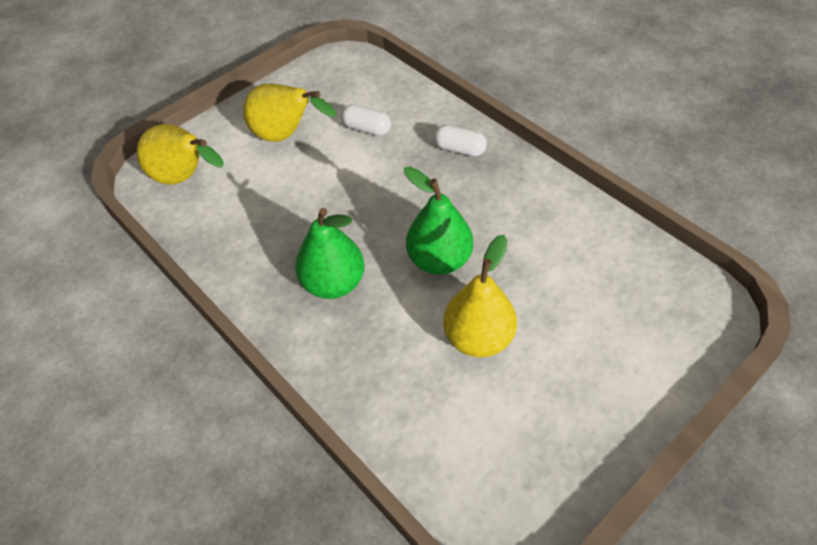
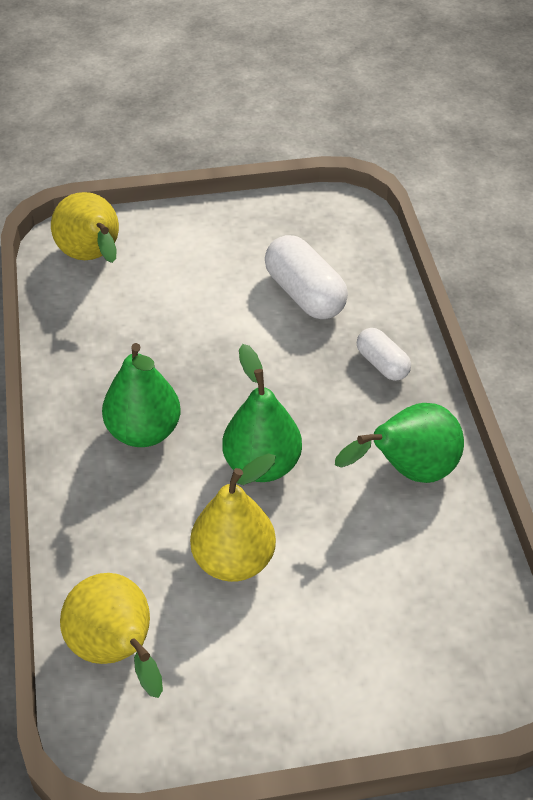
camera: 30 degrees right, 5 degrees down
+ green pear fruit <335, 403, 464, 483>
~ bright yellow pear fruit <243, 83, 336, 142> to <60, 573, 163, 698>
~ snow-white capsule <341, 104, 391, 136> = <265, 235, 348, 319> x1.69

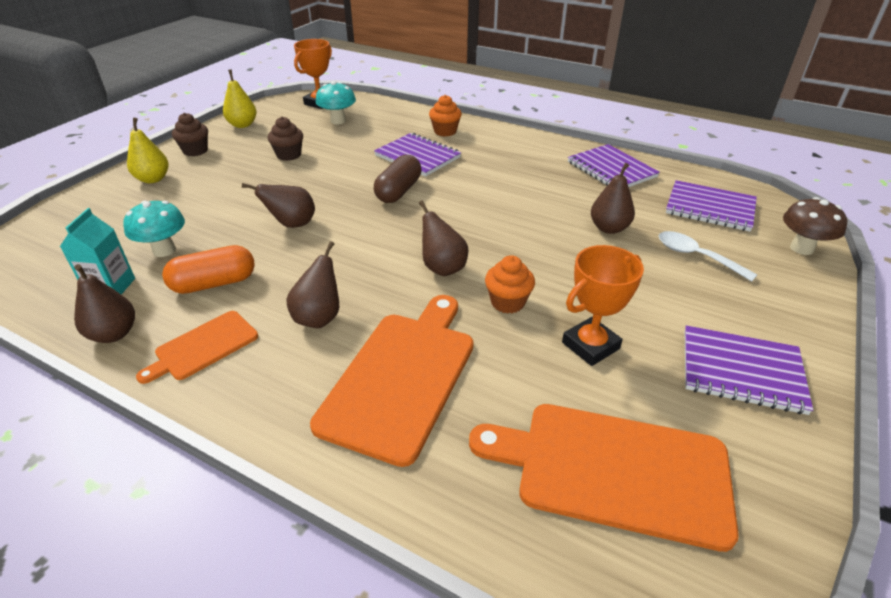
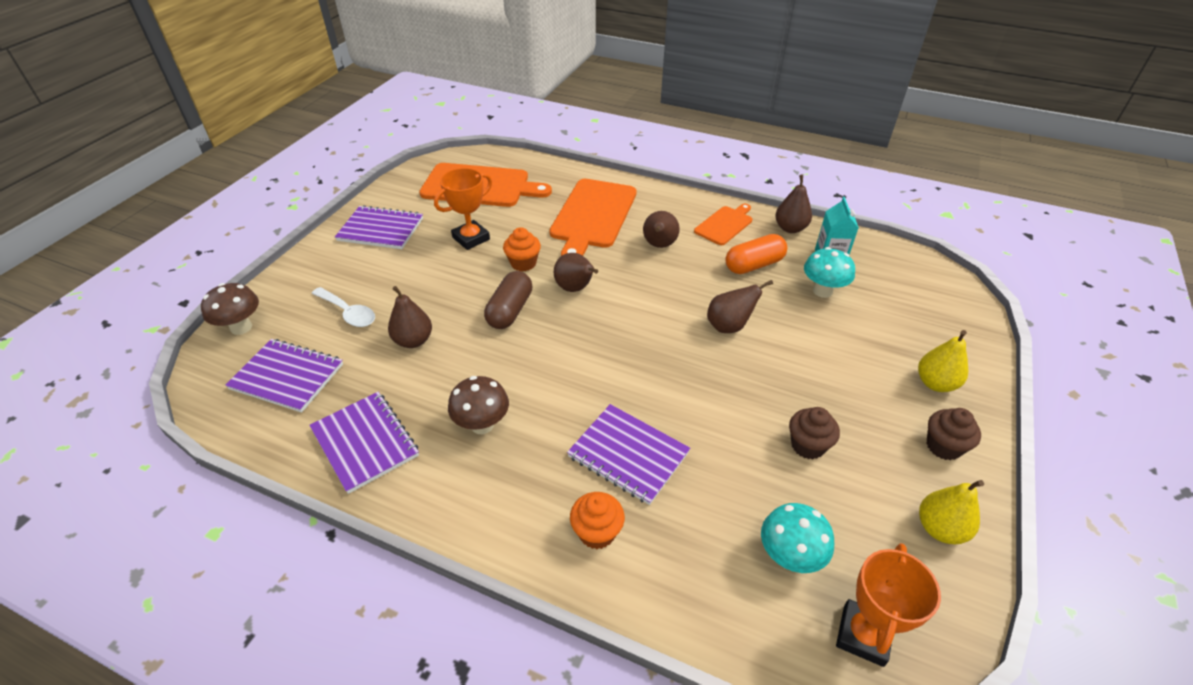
camera: 175 degrees right, 5 degrees up
+ brown fungus <448, 376, 509, 434>
~ brown capsule <374, 155, 421, 203> to <484, 271, 533, 329>

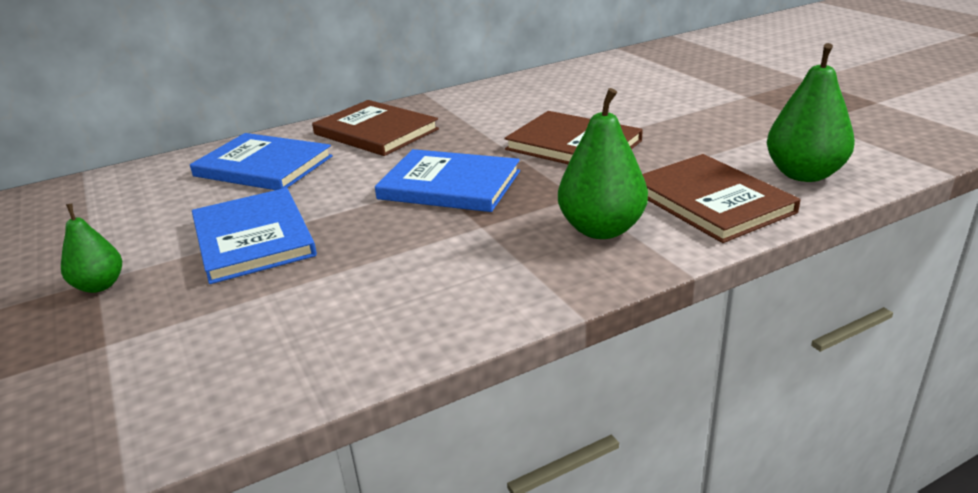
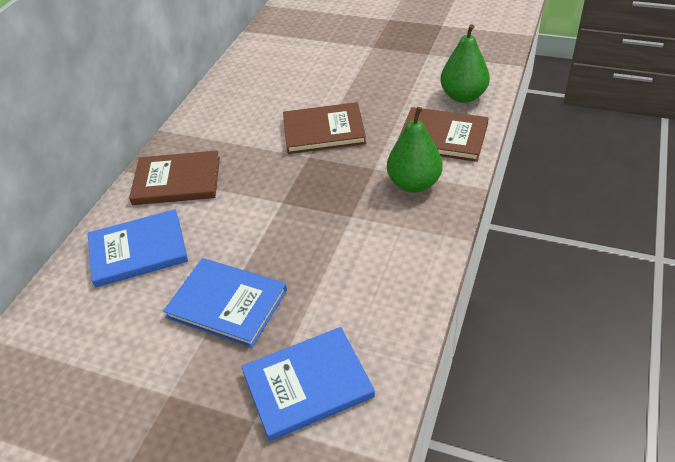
camera: 40 degrees left, 15 degrees up
- green pear fruit <61, 204, 122, 293>
~ cobalt book <375, 149, 520, 212> to <241, 327, 375, 441>

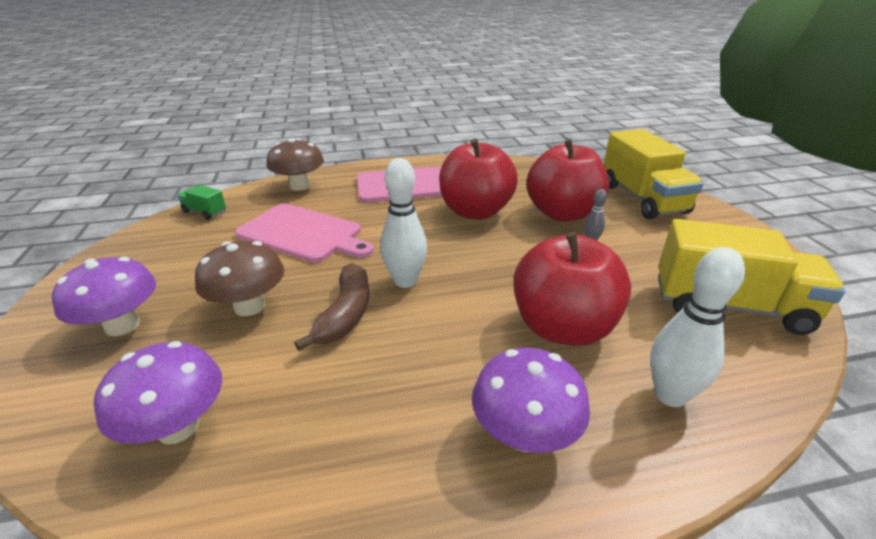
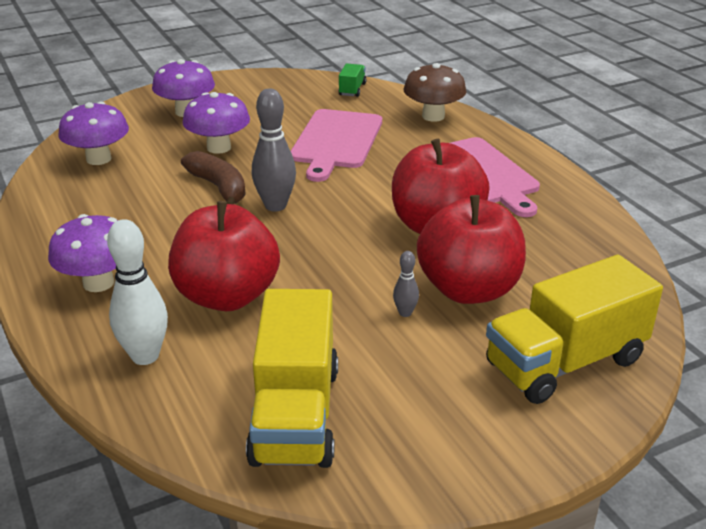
camera: 75 degrees right, 0 degrees up
~ brown fungus <195, 241, 284, 316> to violet fungus <183, 92, 250, 154>
~ snow-white skittle <380, 158, 427, 288> to grey skittle <252, 88, 296, 212>
~ brown toy banana <294, 263, 370, 351> = <181, 151, 246, 204> 120 degrees counterclockwise

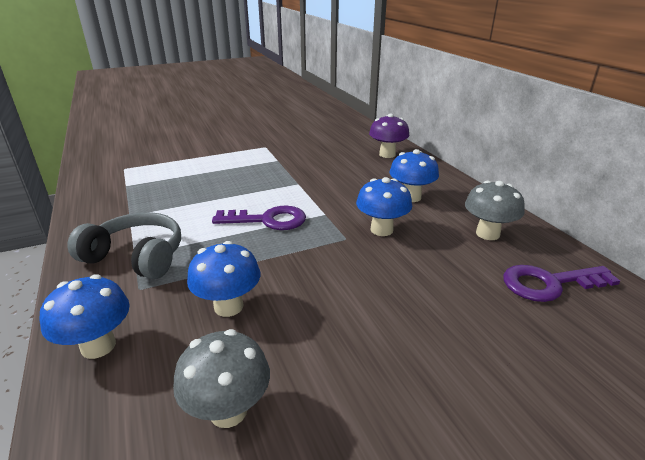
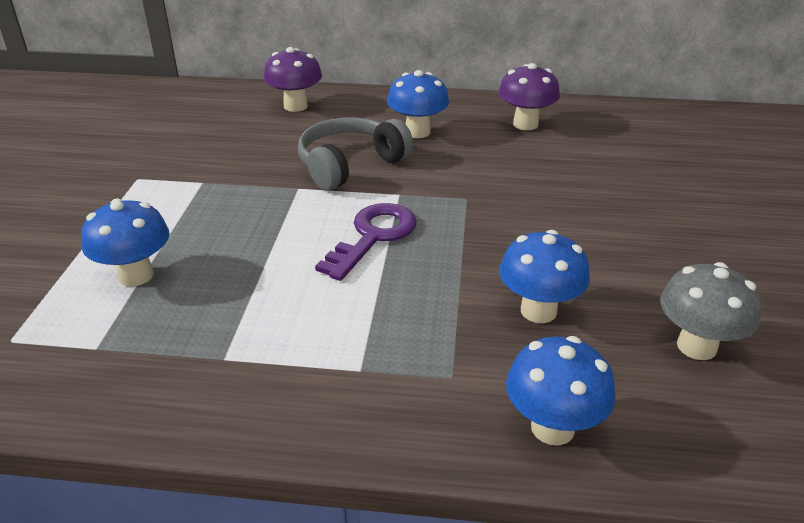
camera: 60 degrees left, 5 degrees up
- violet door key <503, 265, 620, 302>
~ grey headphones <67, 212, 181, 279> to <298, 117, 413, 191>
~ cobalt fungus <356, 177, 412, 236> to <81, 199, 169, 286>
~ grey fungus <465, 181, 525, 240> to violet fungus <499, 63, 560, 130>

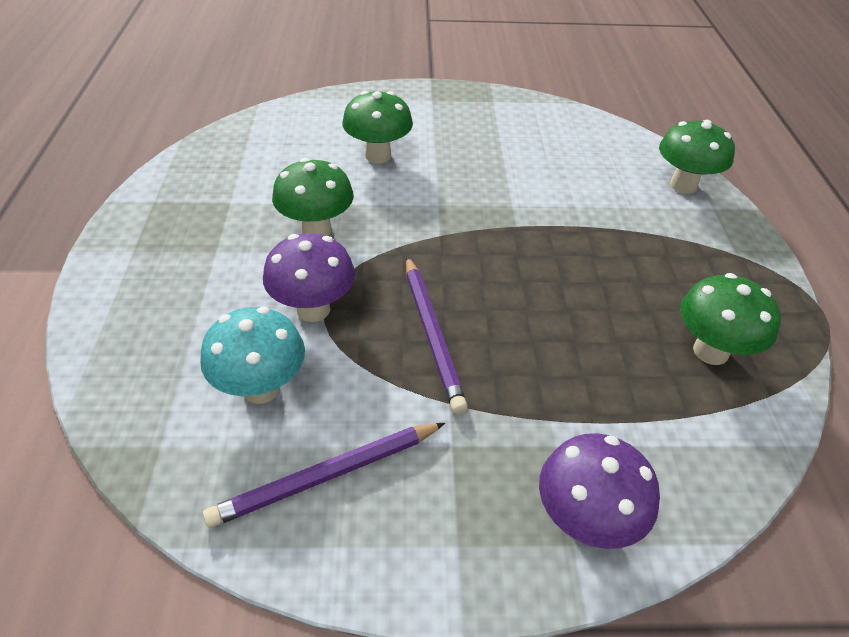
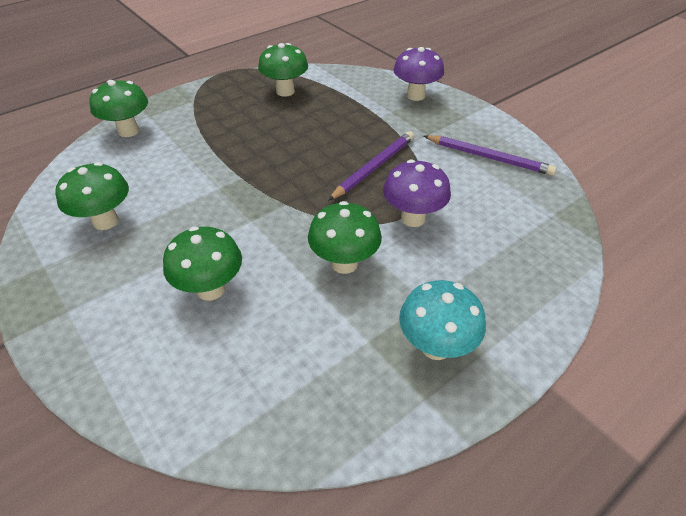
camera: 125 degrees left, 0 degrees up
+ green fungus <55, 162, 129, 230>
~ aqua fungus <200, 307, 305, 404> to <399, 280, 486, 360>

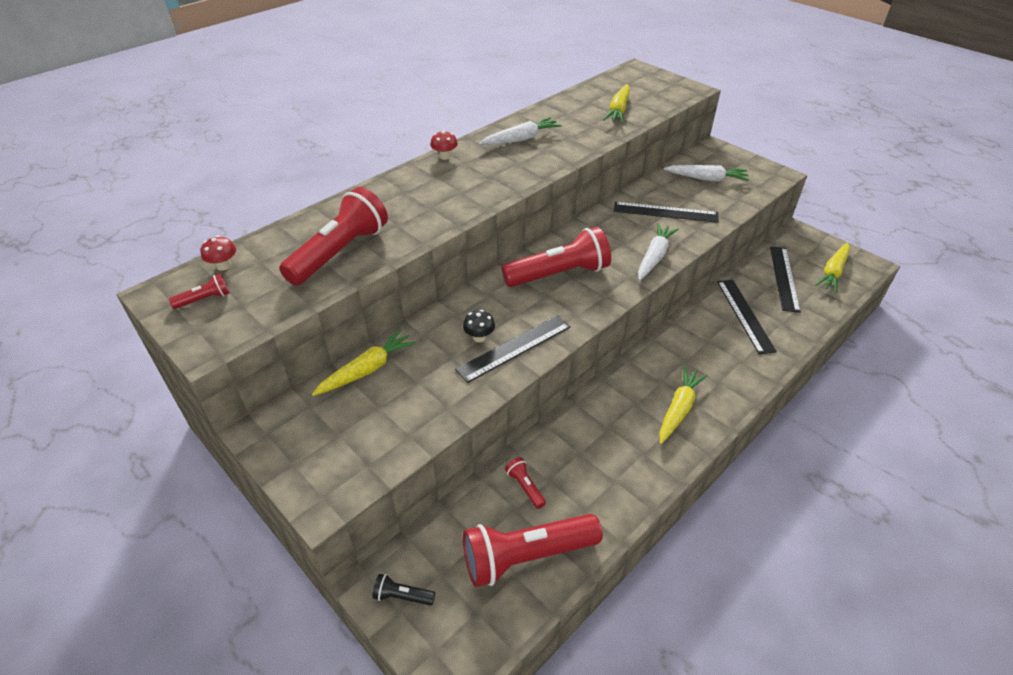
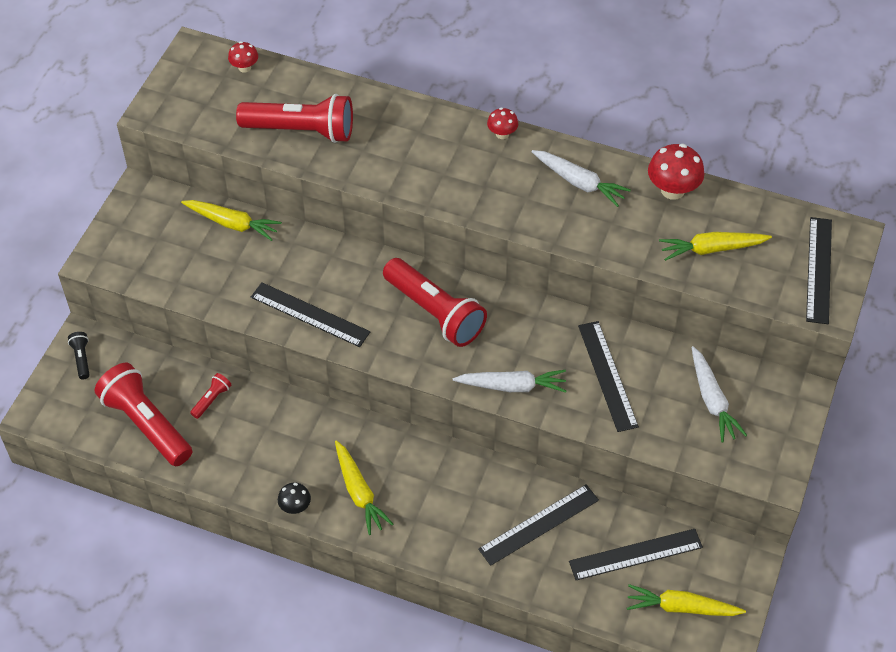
camera: 65 degrees right, 10 degrees up
- red flashlight <169, 274, 230, 309>
+ red fungus <648, 144, 704, 200>
+ black ruler <806, 217, 832, 324>
~ black fungus <463, 310, 495, 342> to <278, 483, 311, 514>
~ bright yellow carrot <659, 366, 708, 444> = <335, 440, 393, 535> 60 degrees clockwise

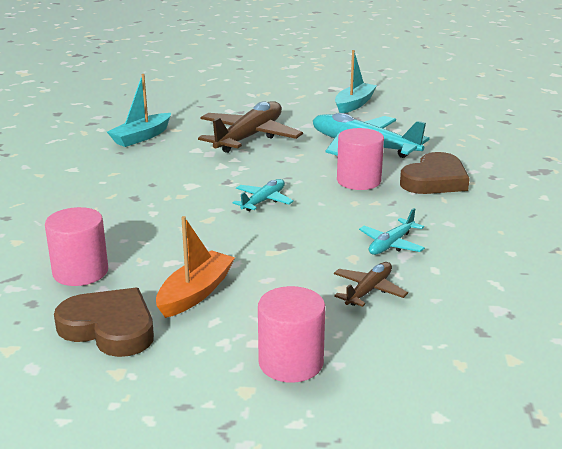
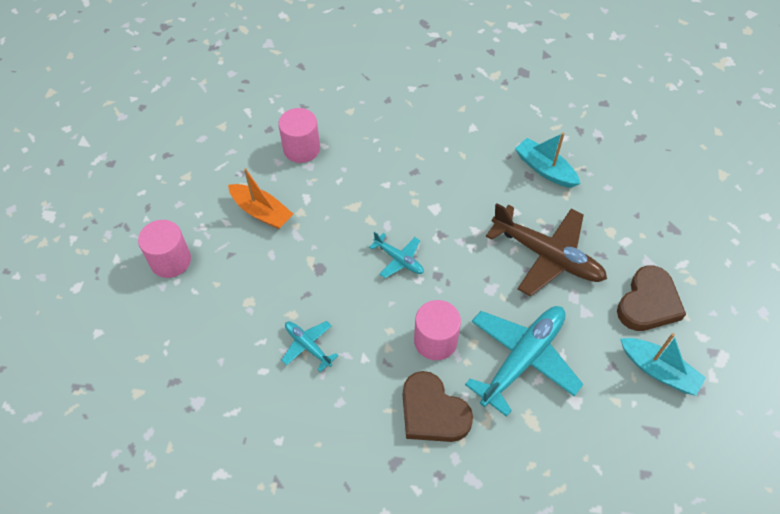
camera: 95 degrees right, 30 degrees up
- brown toy plane <334, 262, 408, 307>
~ brown heart shape <54, 288, 154, 357> to <617, 265, 686, 331>

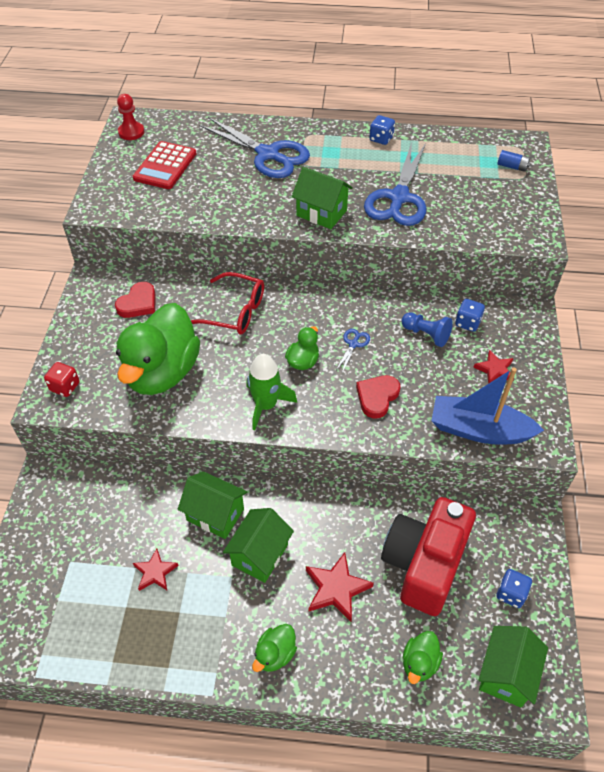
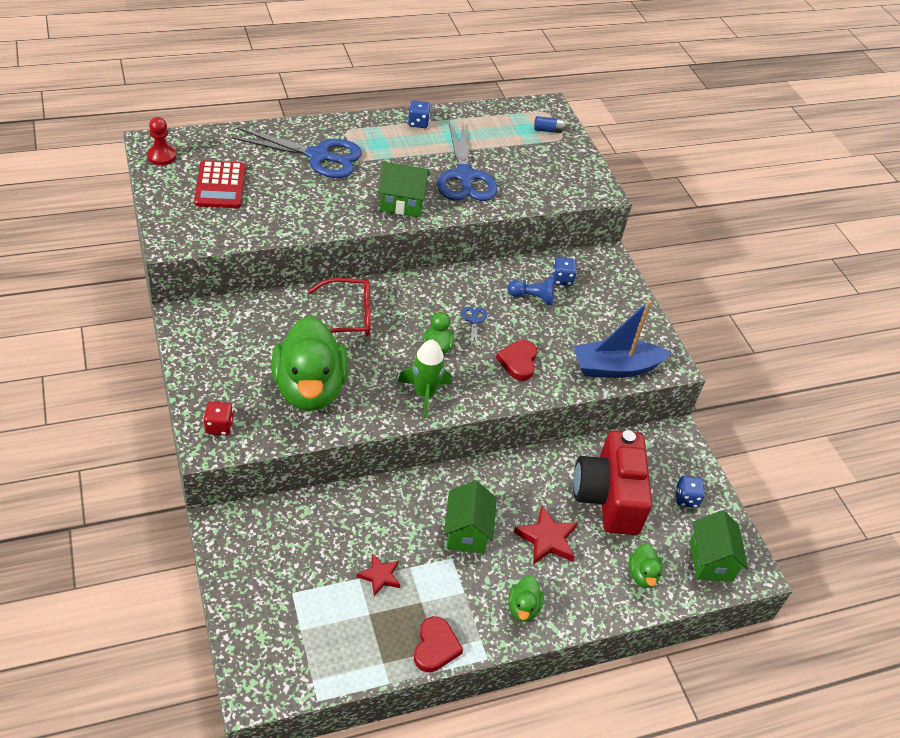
camera: 30 degrees left, 5 degrees down
- green house <178, 471, 247, 539>
- red star <473, 350, 514, 384>
~ red heart shape <115, 282, 156, 318> to <414, 616, 463, 672>

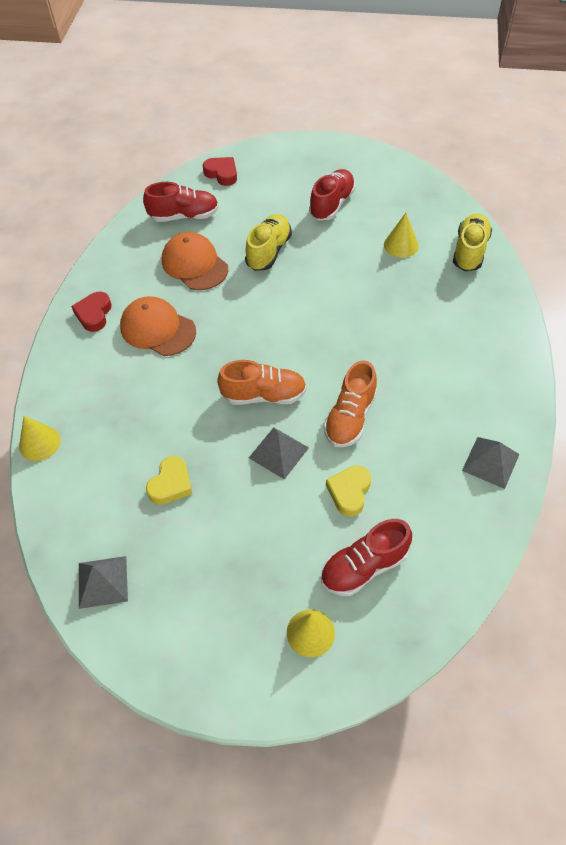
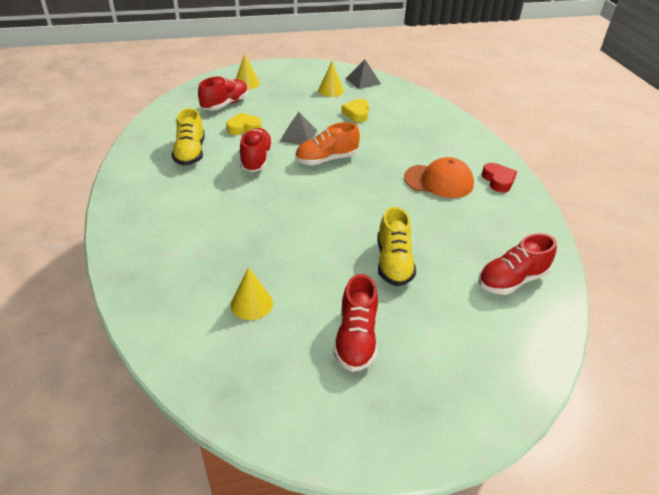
camera: 155 degrees right, 15 degrees down
- orange-coloured cap <162, 232, 228, 290>
- red heart shape <203, 157, 237, 186>
- grey pyramid <462, 437, 520, 489>
~ bright yellow cone shape <19, 416, 61, 461> to <318, 61, 344, 97>
~ bright yellow lace-up shoe <453, 213, 492, 271> to <171, 108, 205, 166>
~ orange-coloured lace-up shoe <324, 360, 377, 447> to red lace-up shoe <240, 128, 273, 172>
~ bright yellow heart shape <326, 466, 371, 517> = <226, 113, 262, 135> 105 degrees counterclockwise

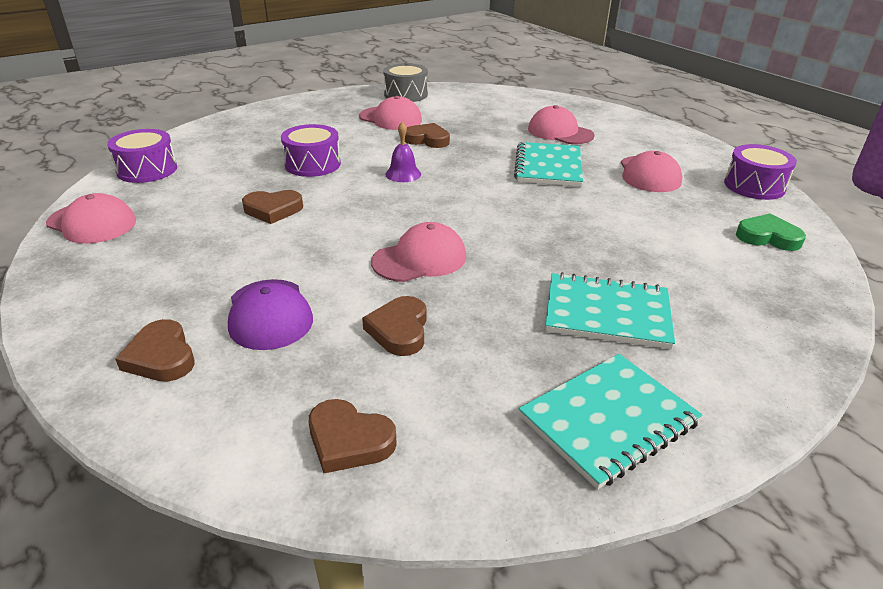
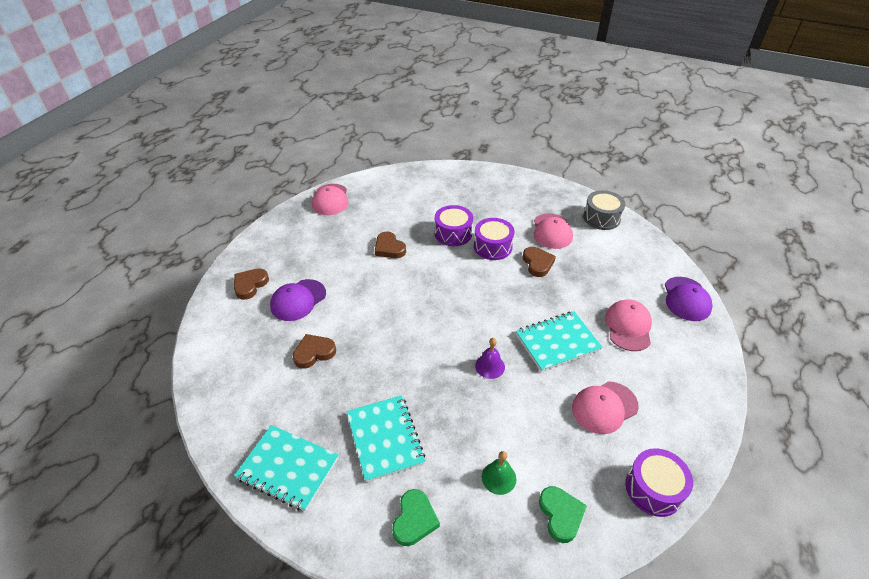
camera: 60 degrees right, 10 degrees up
- brown heart shape <309, 399, 397, 473>
- pink cap <371, 222, 466, 282>
+ green heart shape <392, 489, 440, 546>
+ green bell <482, 451, 516, 495>
+ violet cap <665, 277, 713, 321>
~ violet toy drum <107, 129, 177, 183> to <474, 218, 515, 260>
~ violet bell <385, 122, 421, 182> to <475, 338, 505, 379>

